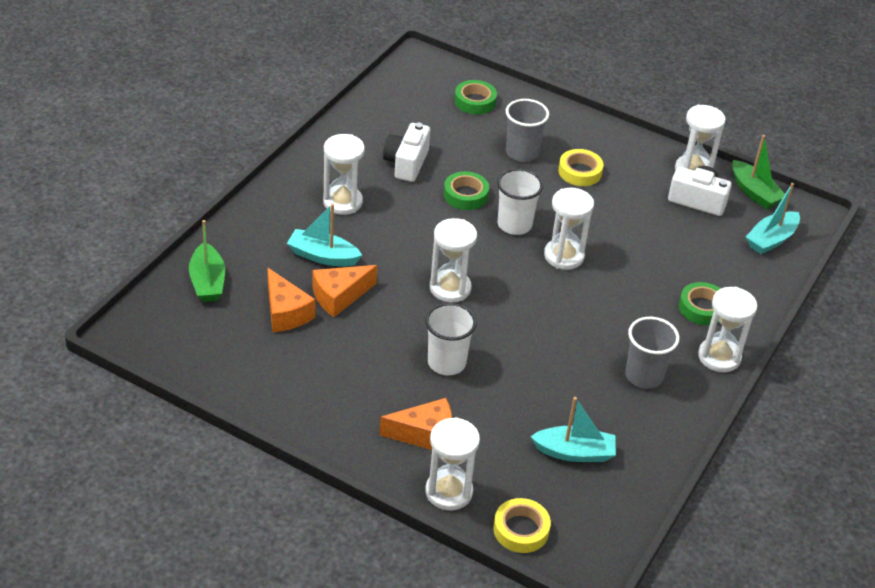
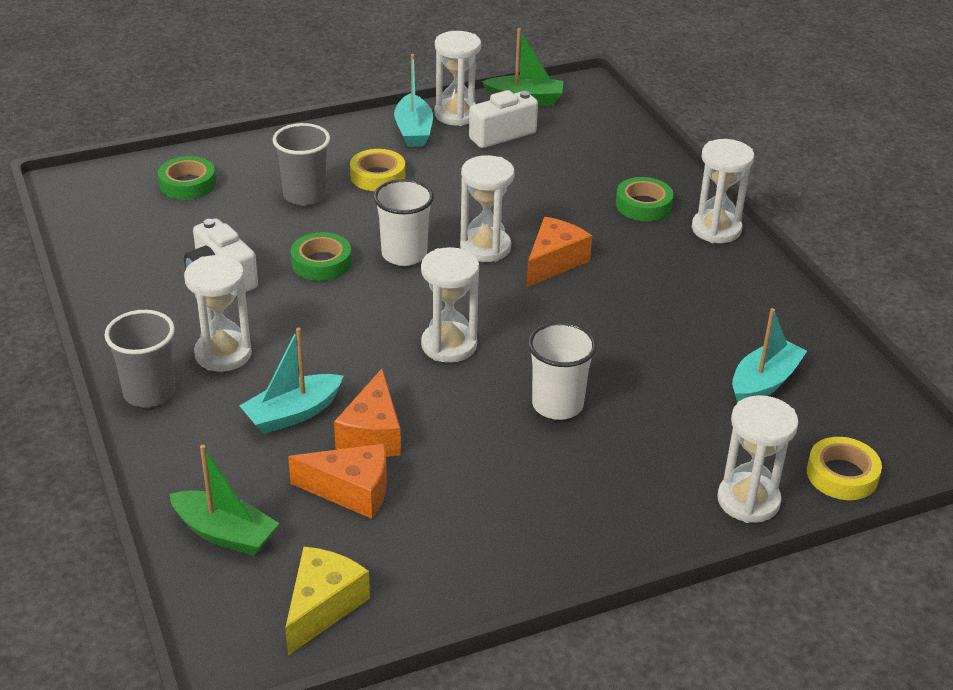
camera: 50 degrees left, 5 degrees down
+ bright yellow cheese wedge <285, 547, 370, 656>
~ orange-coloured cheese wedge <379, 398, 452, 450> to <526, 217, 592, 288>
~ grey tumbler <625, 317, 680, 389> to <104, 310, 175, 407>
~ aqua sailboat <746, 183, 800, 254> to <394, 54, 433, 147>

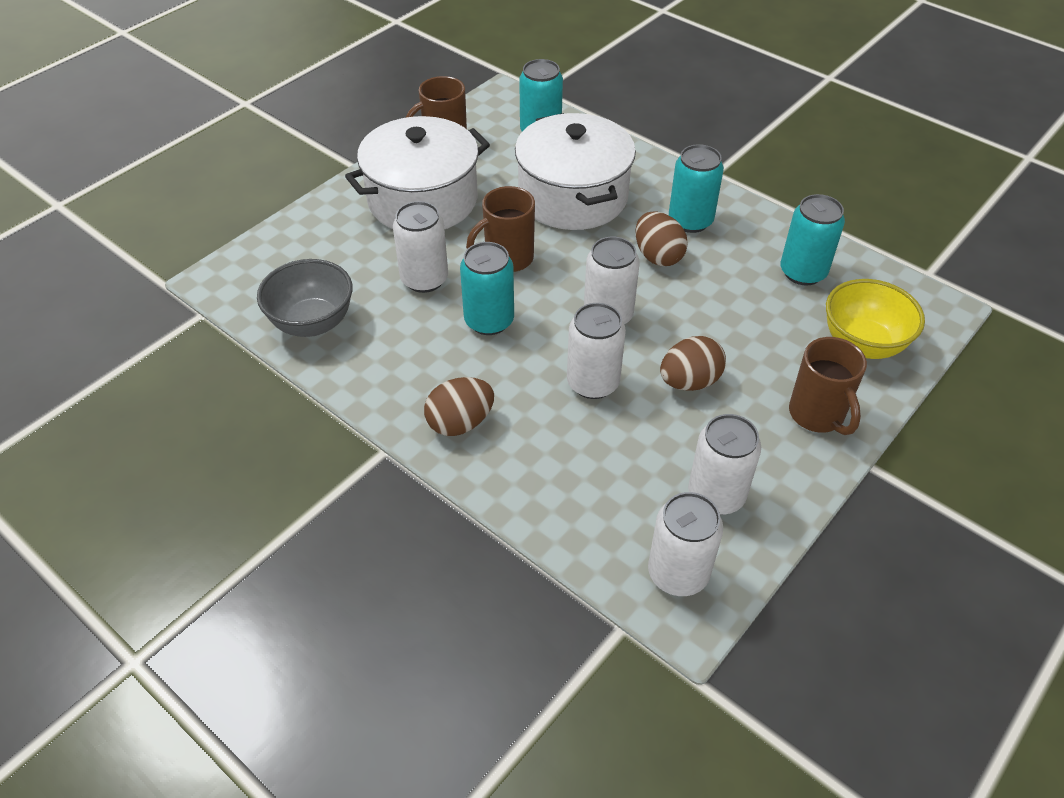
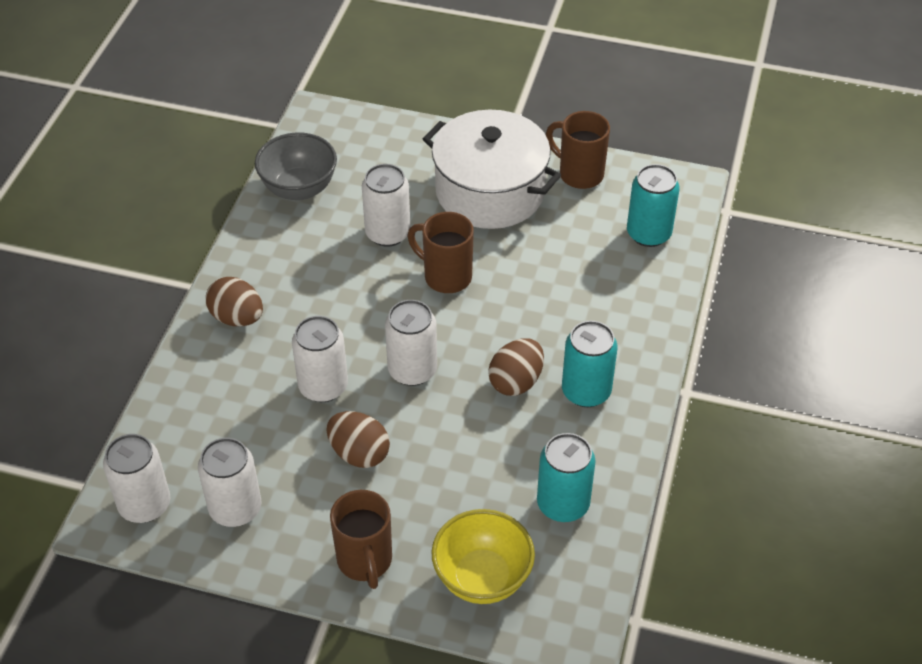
camera: 65 degrees right, 0 degrees up
- aqua soda can <460, 242, 514, 335>
- snow-white cooking pot <515, 113, 636, 230>
~ brown coffee mug <789, 337, 867, 435> = <330, 490, 392, 589> 60 degrees counterclockwise

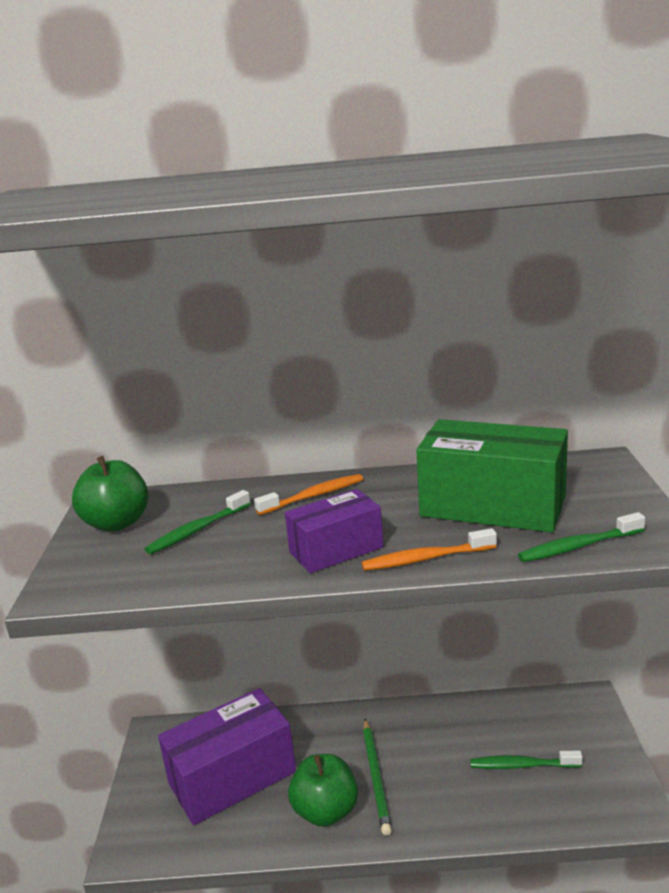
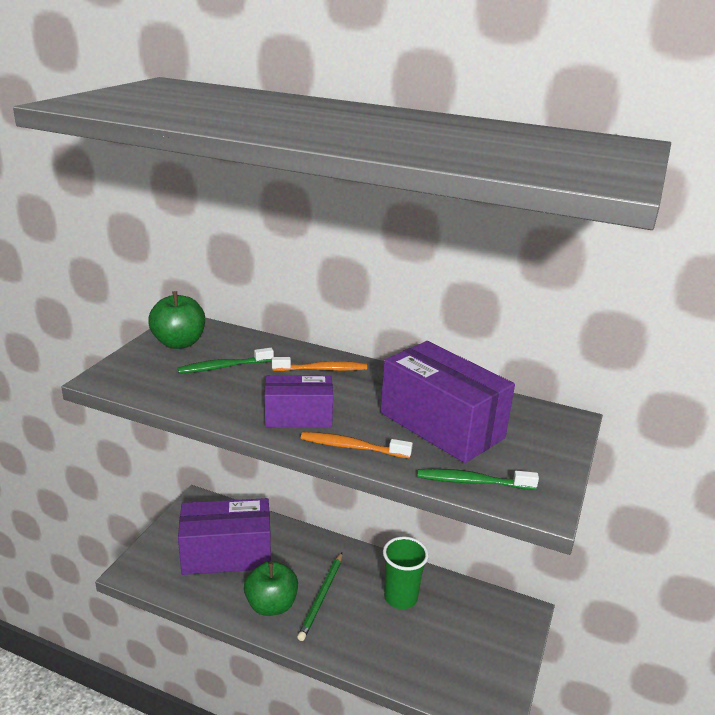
camera: 20 degrees right, 5 degrees up
- green toothbrush <470, 751, 583, 769>
+ green tumbler <383, 537, 429, 609>
~ green package <416, 419, 568, 533> to violet package <380, 341, 515, 463>

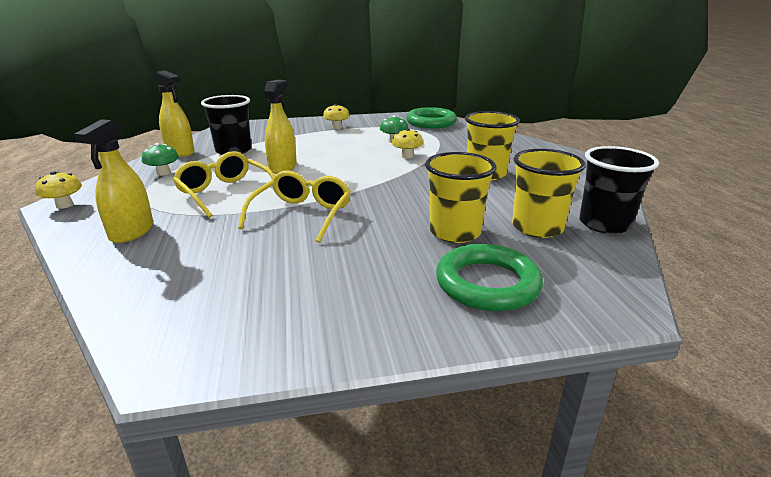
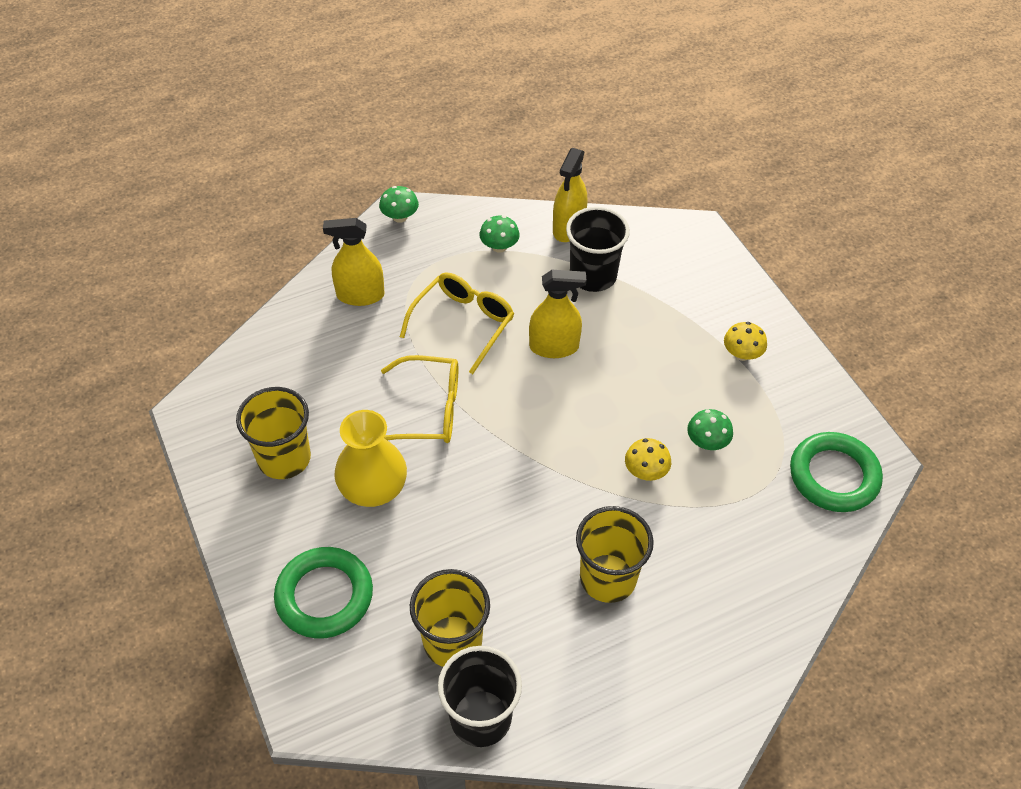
camera: 75 degrees right, 25 degrees up
+ bright yellow flower vase <334, 410, 407, 507>
~ bright yellow tumbler <425, 152, 496, 243> to <236, 387, 311, 479>
~ bright yellow fungus <35, 171, 82, 209> to green fungus <379, 186, 419, 223>

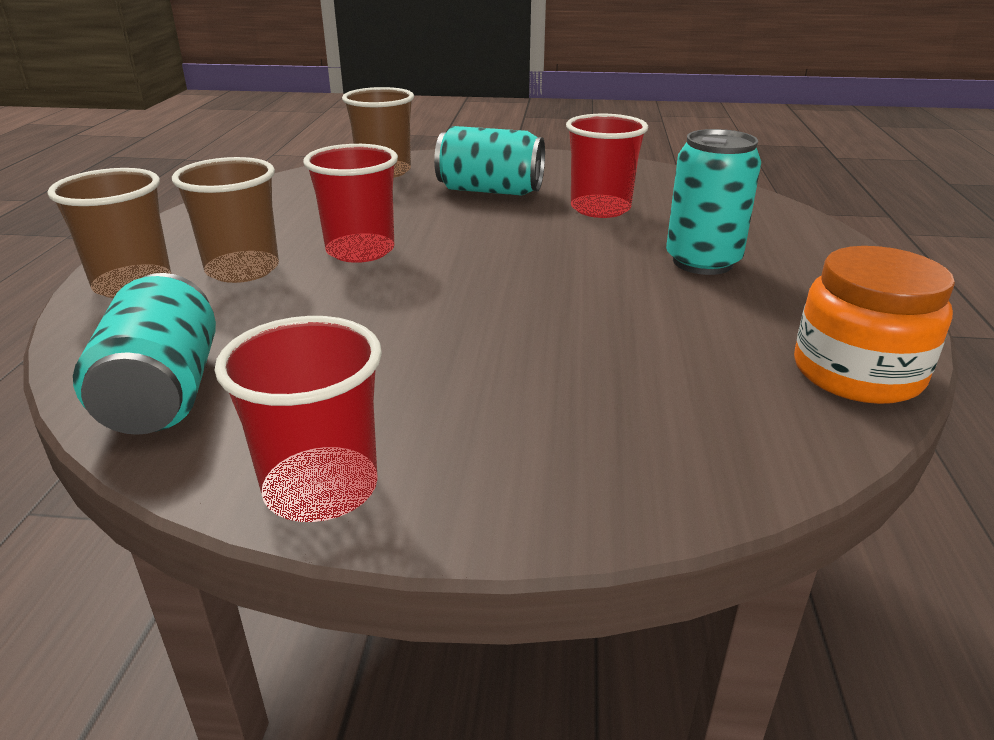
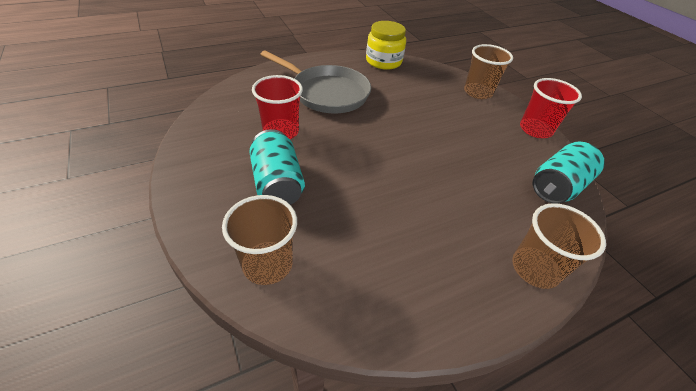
camera: 125 degrees left, 15 degrees up
- red tumbler <303, 144, 398, 263>
~ brown tumbler <172, 157, 279, 283> to <464, 44, 513, 99>
~ aqua soda can <666, 129, 761, 275> to grey pan <260, 51, 371, 113>
~ orange-coloured jam jar <794, 246, 955, 404> to bright yellow jam jar <366, 21, 406, 70>

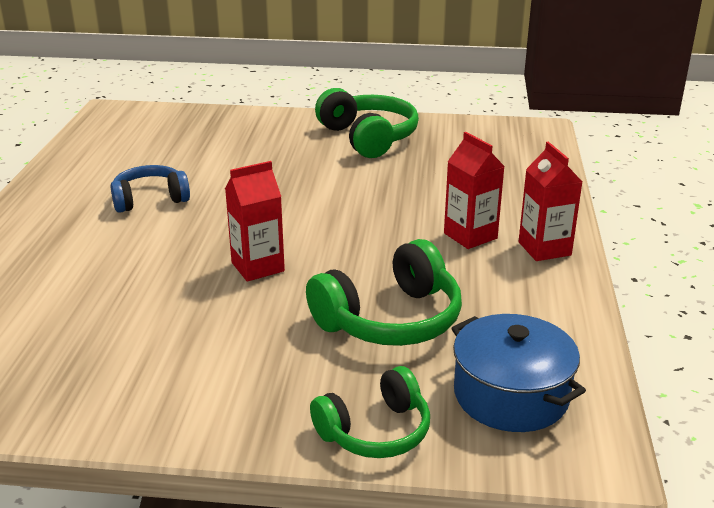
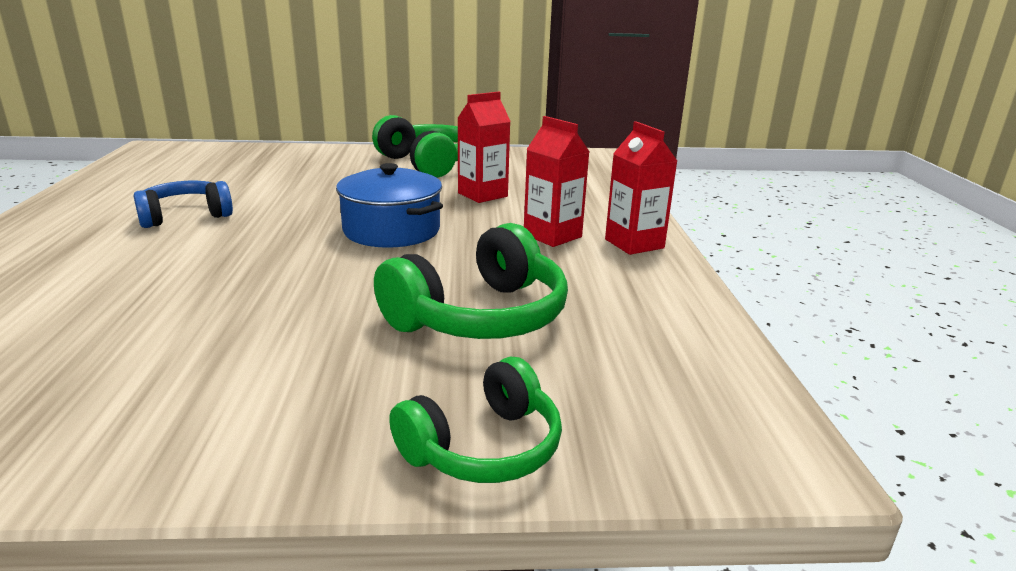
camera: 10 degrees left, 5 degrees down
~ red carton <225, 161, 285, 282> to <457, 92, 511, 203>
~ cobalt cooking pot <451, 314, 586, 432> to <336, 163, 443, 248>

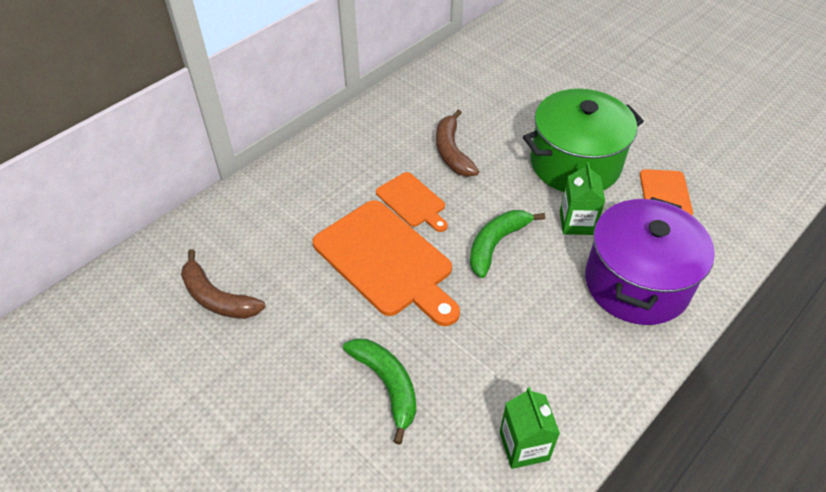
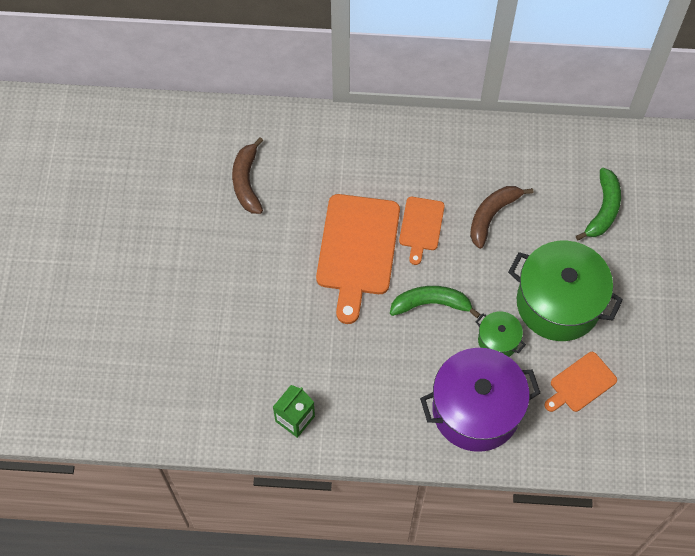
camera: 50 degrees right, 15 degrees up
~ green toy banana <343, 338, 416, 445> to <576, 168, 621, 240>
~ green carton <560, 162, 605, 235> to green cooking pot <476, 311, 526, 357>

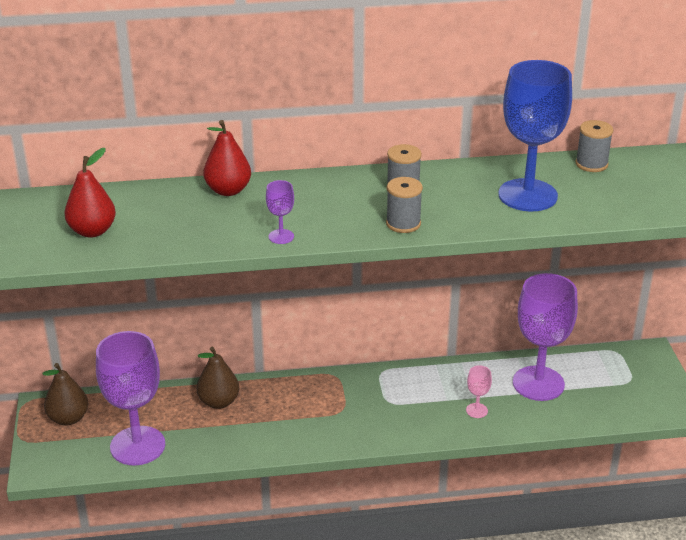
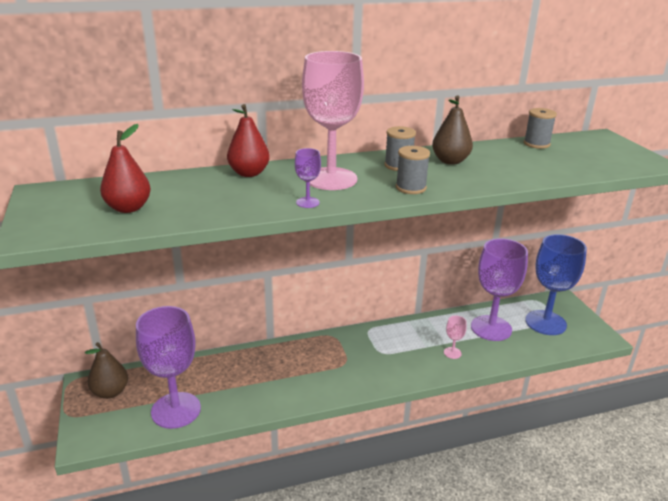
camera: 10 degrees left, 5 degrees down
+ pink wine glass <302, 51, 364, 190>
~ brown pear fruit <197, 347, 239, 409> to <432, 95, 473, 165>
~ cobalt wine glass <498, 60, 572, 211> to <525, 234, 587, 335>

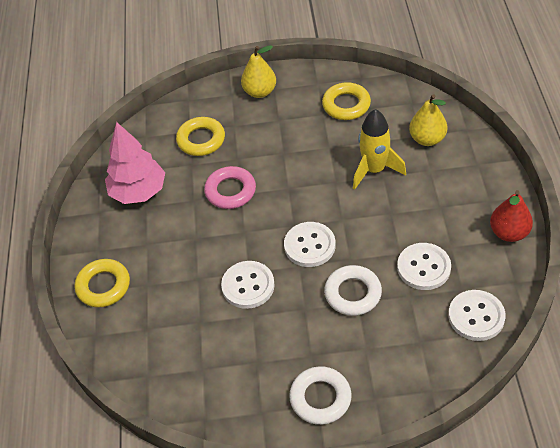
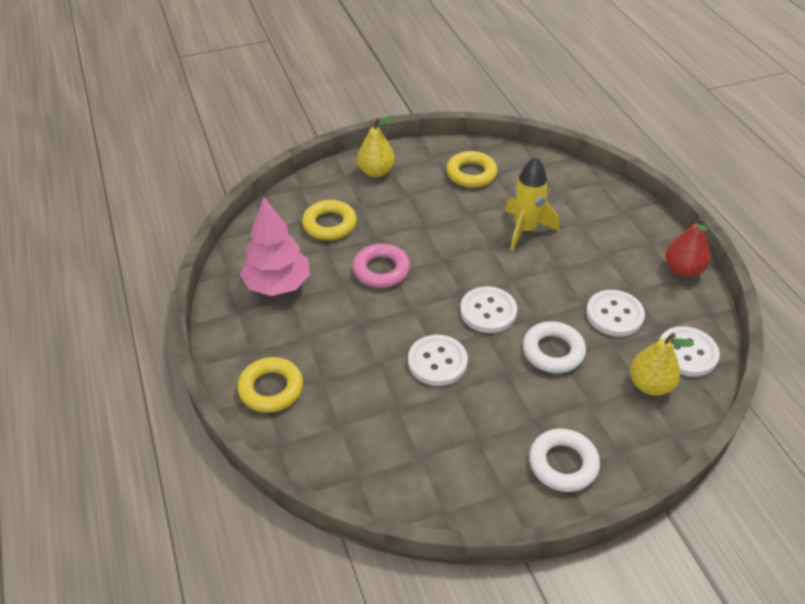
camera: 20 degrees left, 5 degrees down
~ bright yellow pear fruit <409, 94, 447, 146> to <630, 333, 694, 396>

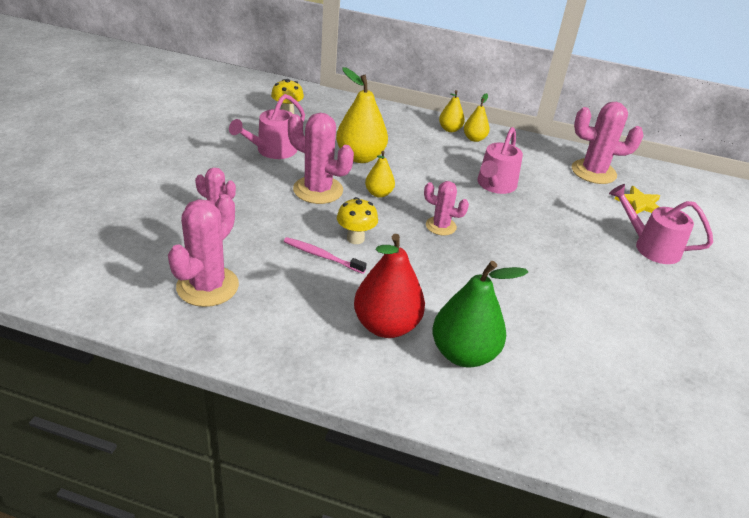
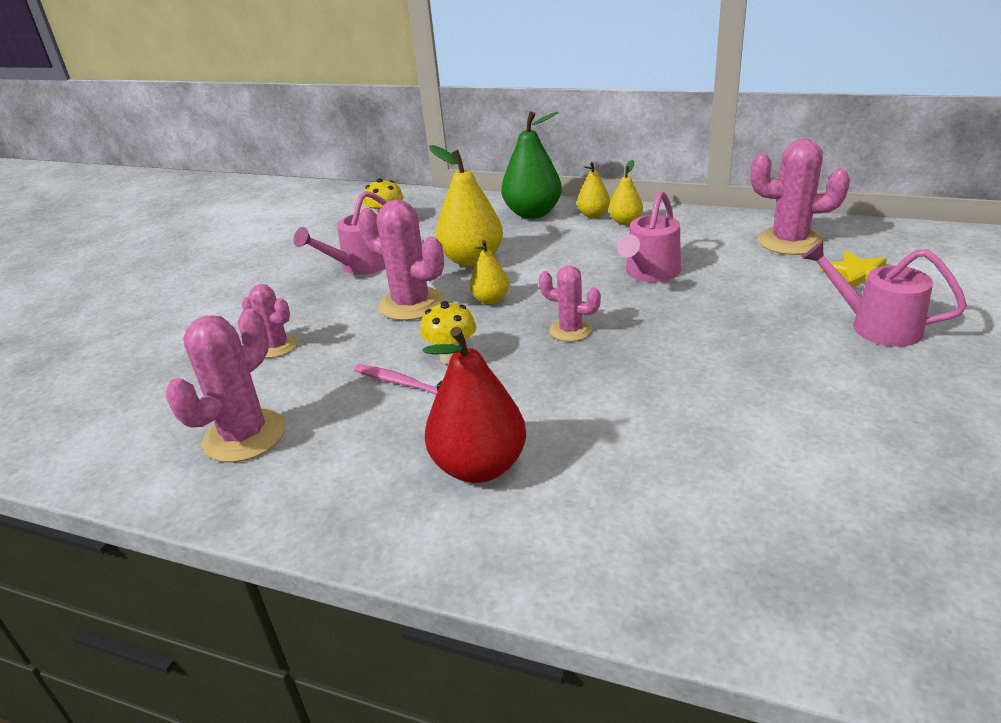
camera: 10 degrees right, 5 degrees down
~ green pear fruit <432, 261, 528, 367> to <501, 111, 562, 219>

